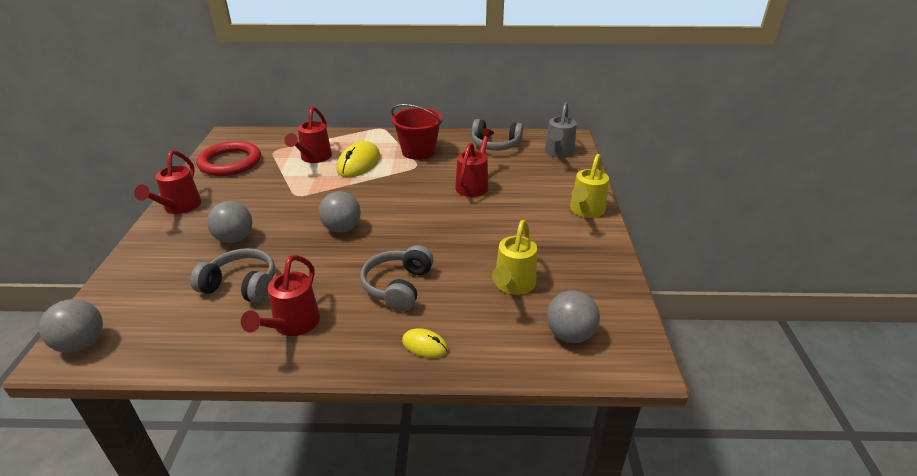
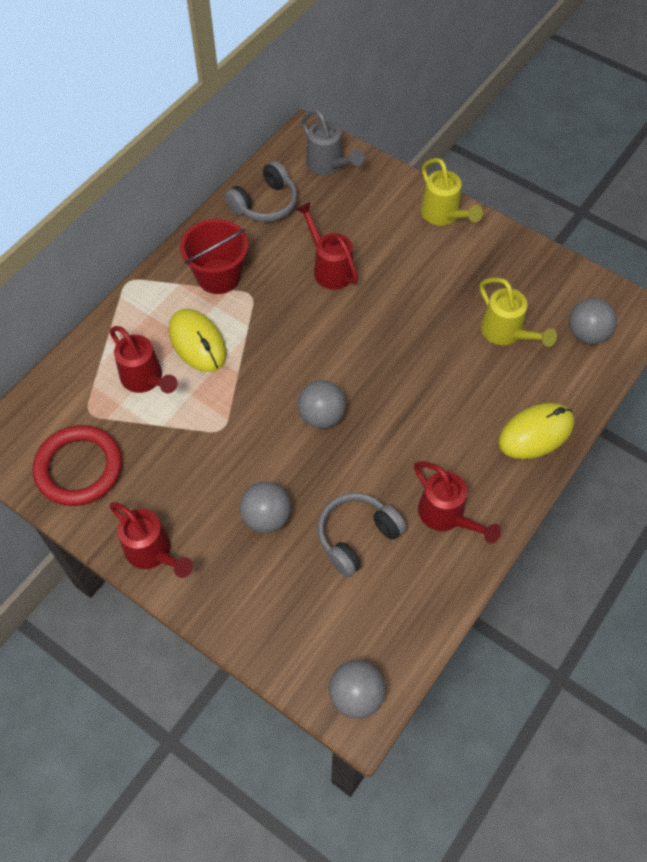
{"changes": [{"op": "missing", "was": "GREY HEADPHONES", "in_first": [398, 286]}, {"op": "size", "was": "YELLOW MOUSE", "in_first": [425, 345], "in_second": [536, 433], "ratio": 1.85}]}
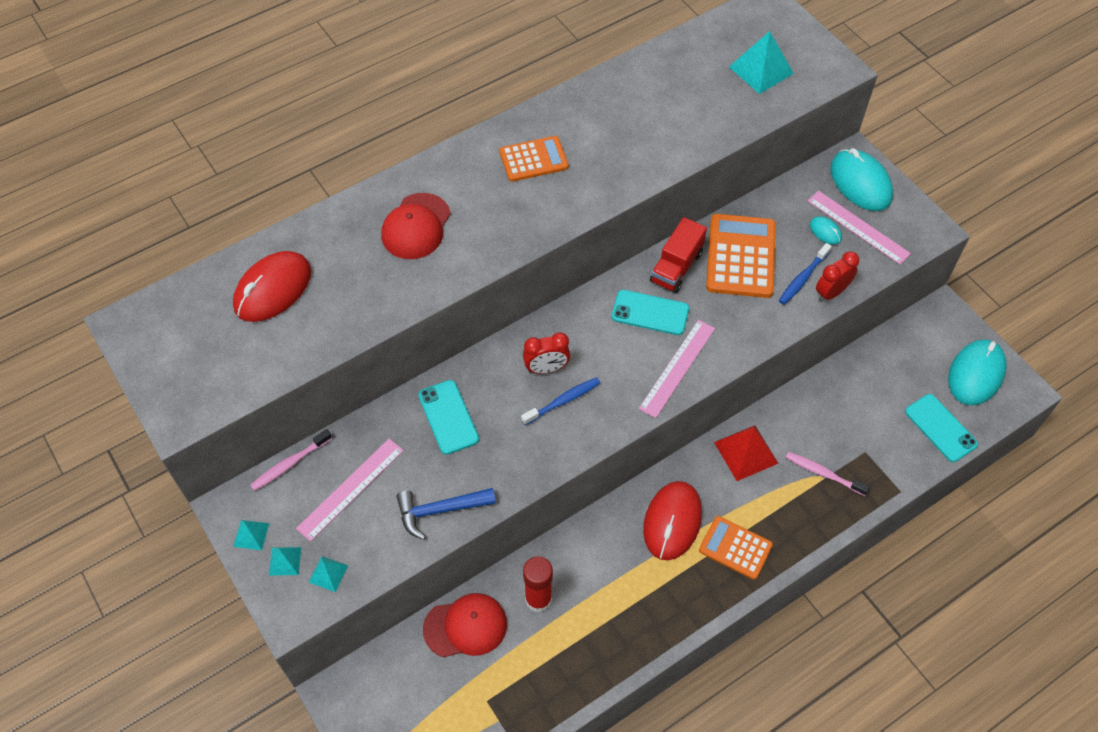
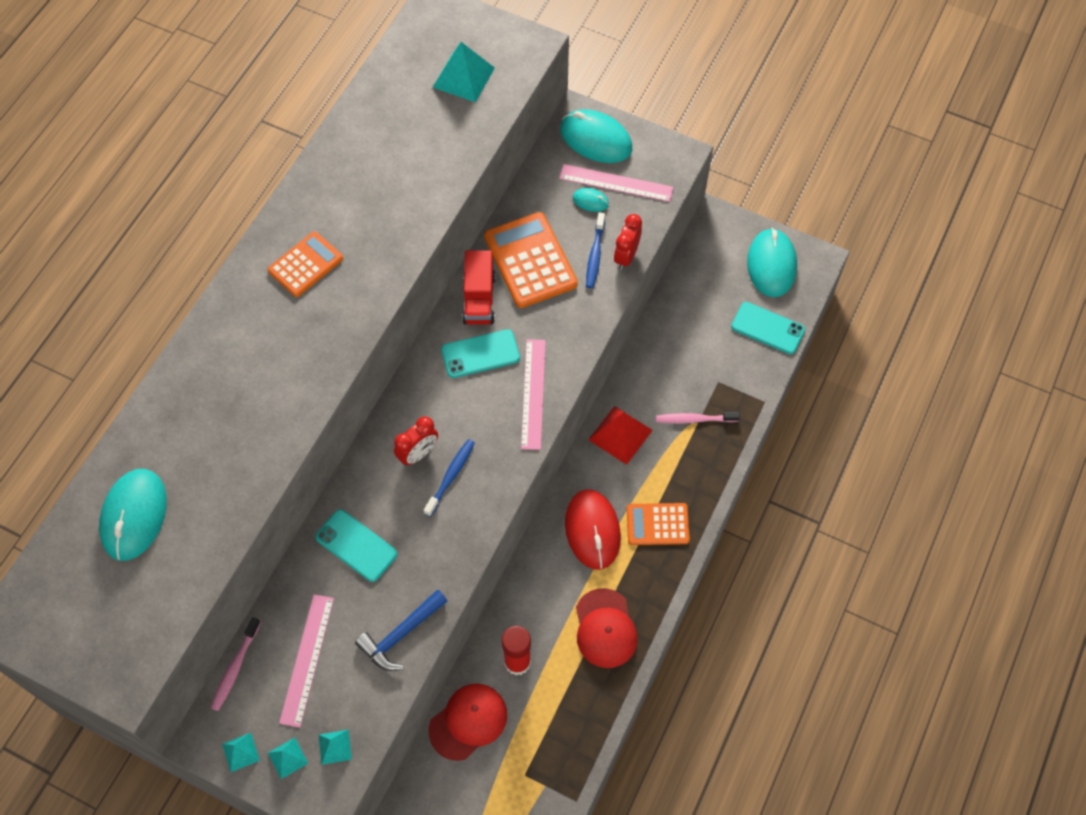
{"changes": [{"op": "relocated", "was": "RED CAP", "in_first": [416, 226], "in_second": [605, 628]}, {"op": "colour", "was": "RED MOUSE", "now": "TURQUOISE MOUSE", "in_first": [273, 289], "in_second": [134, 516]}]}
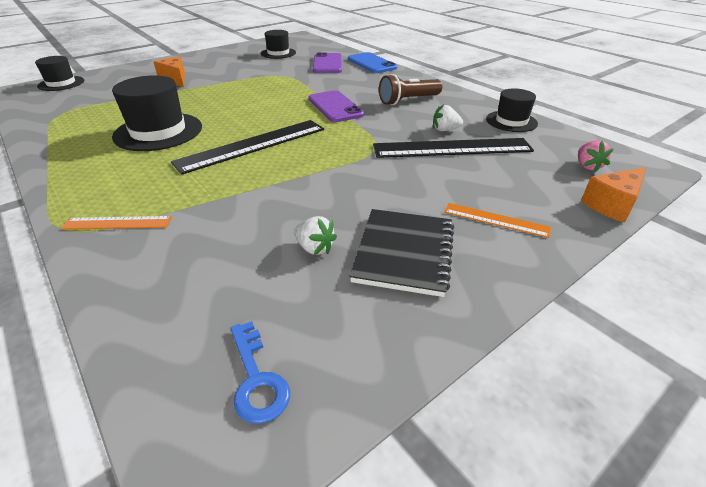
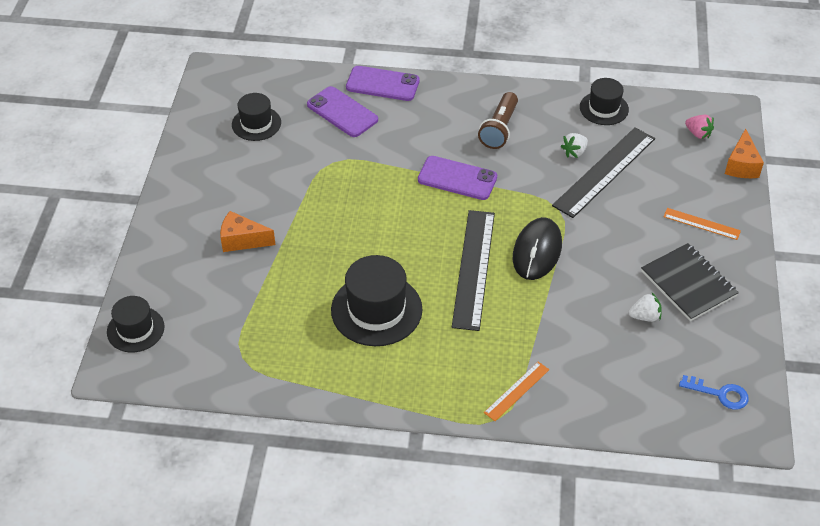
{"changes": [{"op": "appeared", "now": "BLACK MOUSE", "in_second": [537, 251]}, {"op": "colour", "was": "BLUE PHONE", "now": "PURPLE PHONE", "in_first": [371, 63], "in_second": [382, 84]}, {"op": "spun", "was": "ORANGE RULER", "in_first": [496, 220], "in_second": [701, 224], "clockwise": 45}]}
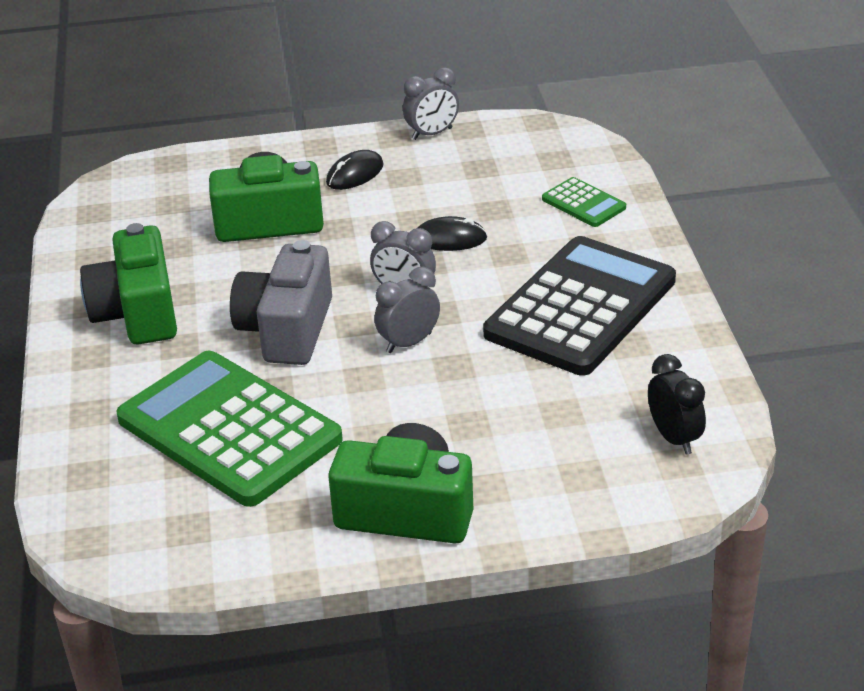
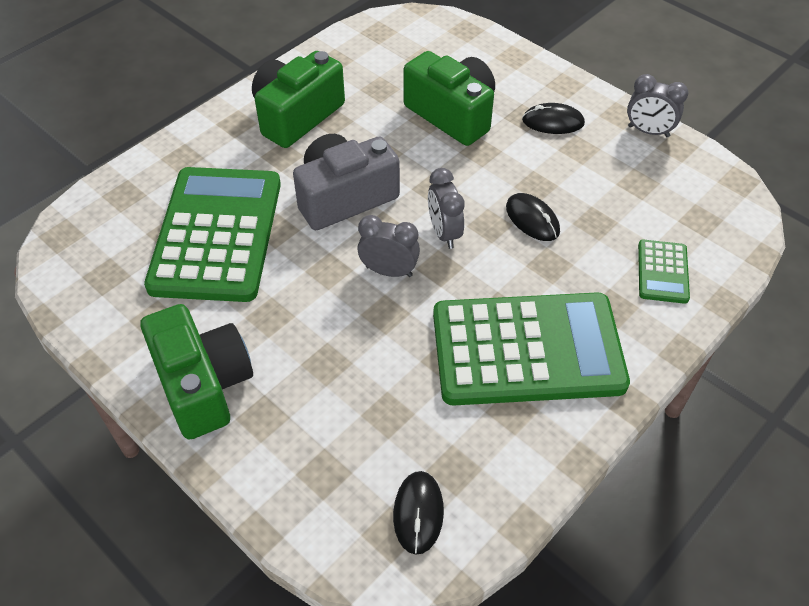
{"changes": [{"op": "exchanged", "was": "BLACK CLOCK", "now": "BLACK MOUSE", "in_first": [674, 438], "in_second": [418, 513]}, {"op": "colour", "was": "BLACK CALCULATOR", "now": "GREEN CALCULATOR", "in_first": [581, 307], "in_second": [527, 350]}]}
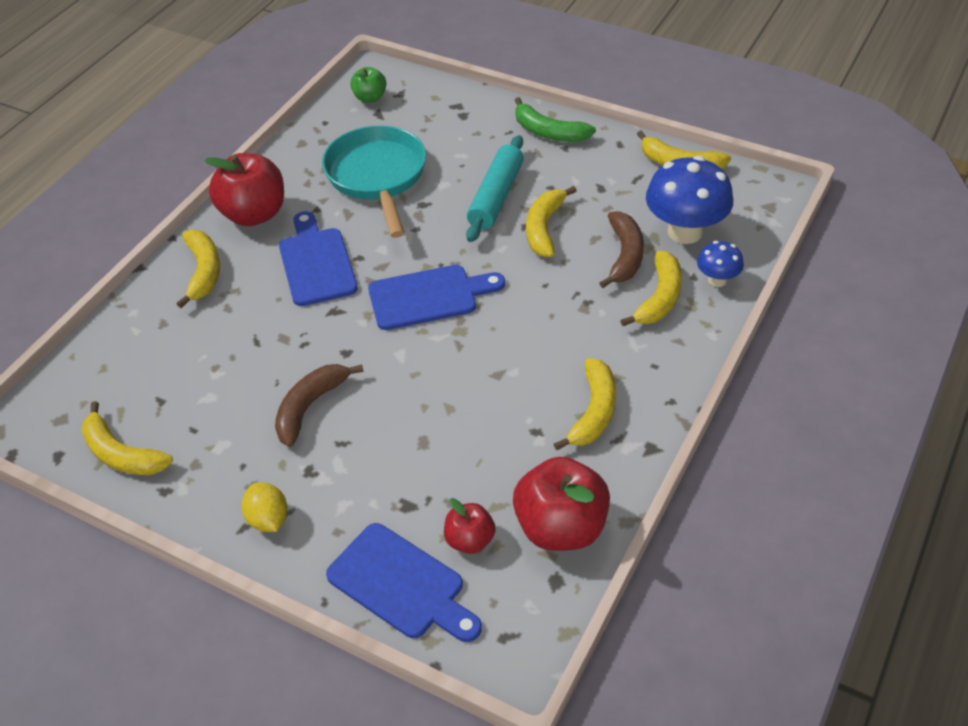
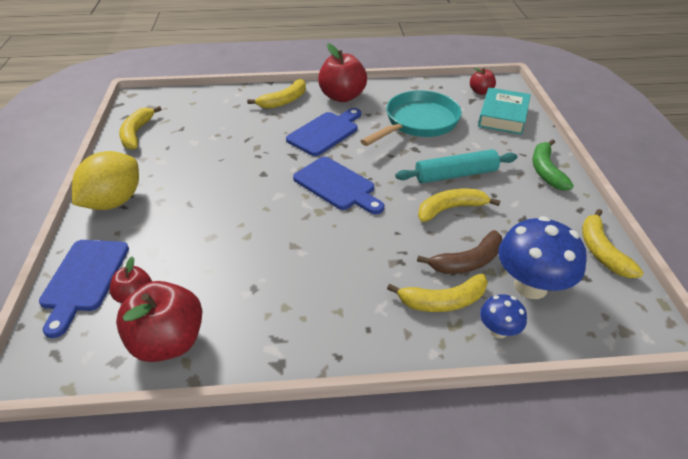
{"changes": [{"op": "missing", "was": "BROWN BANANA", "in_first": [310, 407]}, {"op": "missing", "was": "YELLOW BANANA", "in_first": [593, 411]}, {"op": "appeared", "now": "TURQUOISE BOOK", "in_second": [503, 116]}, {"op": "colour", "was": "GREEN APPLE", "now": "RED APPLE", "in_first": [370, 98], "in_second": [480, 92]}, {"op": "size", "was": "YELLOW LEMON", "in_first": [268, 519], "in_second": [114, 201], "ratio": 1.88}]}
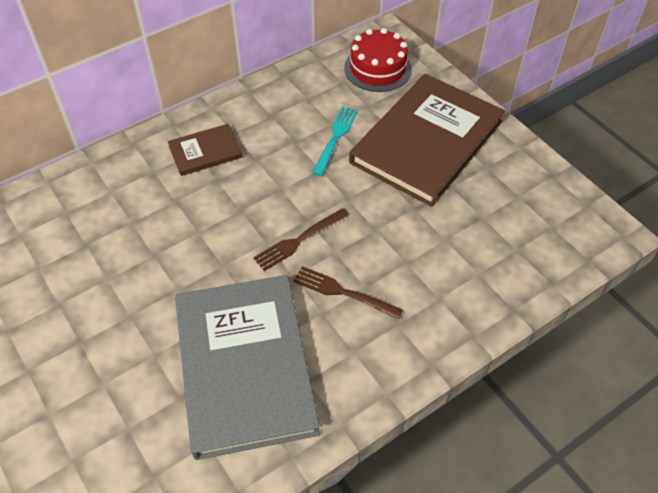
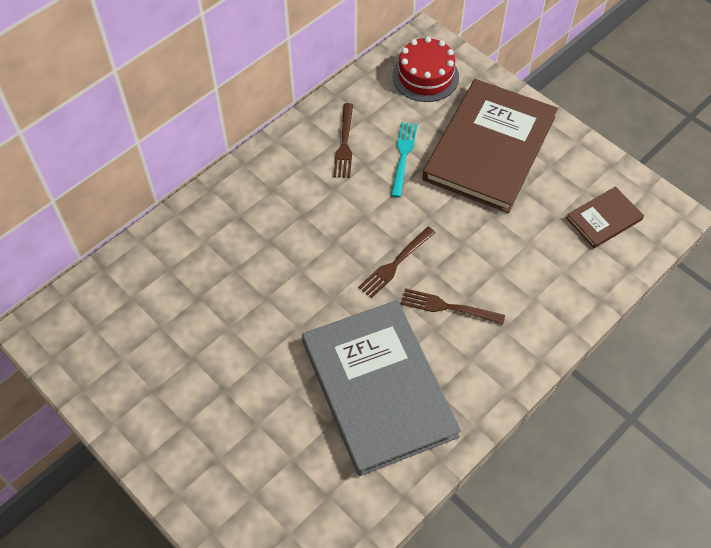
{"changes": [{"op": "appeared", "now": "BROWN FORK", "in_second": [344, 143]}, {"op": "relocated", "was": "BROWN BOOK", "in_first": [205, 152], "in_second": [604, 219]}]}
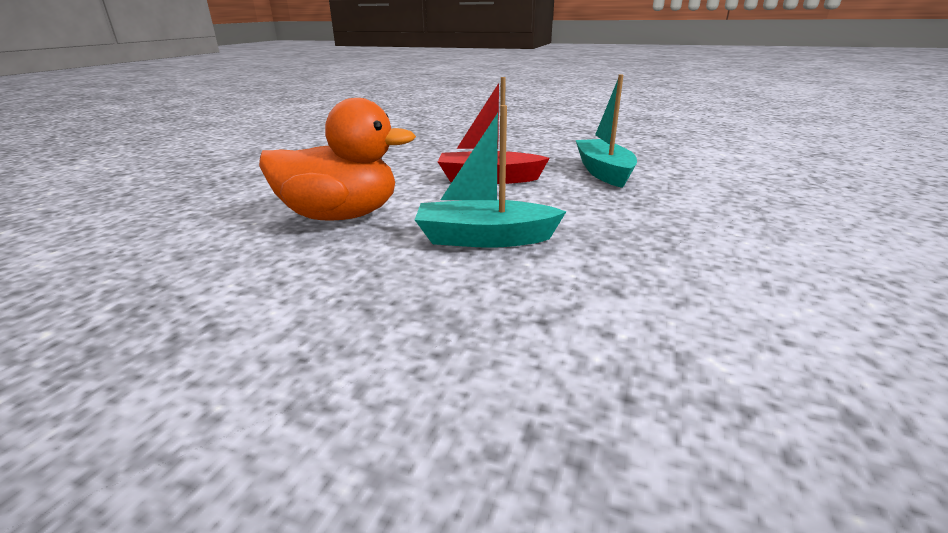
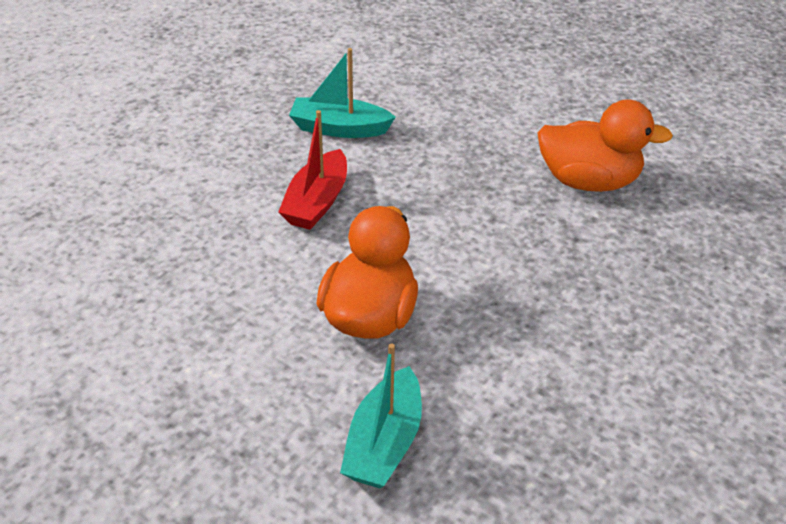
{"changes": [{"op": "appeared", "now": "ORANGE DUCK", "in_second": [588, 181]}, {"op": "relocated", "was": "TURQUOISE BOAT", "in_first": [484, 238], "in_second": [384, 443]}]}
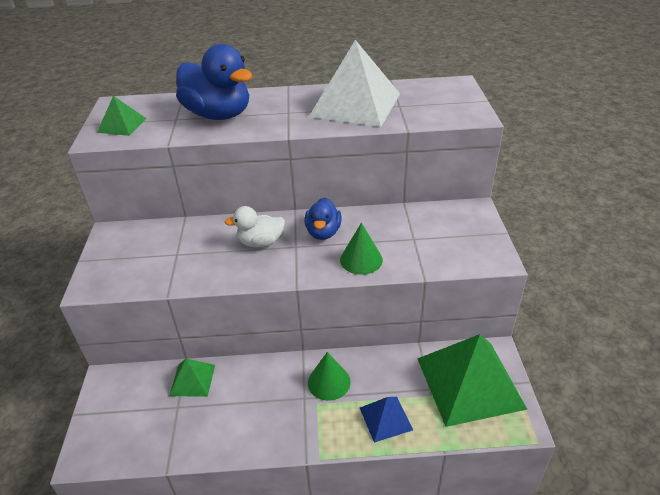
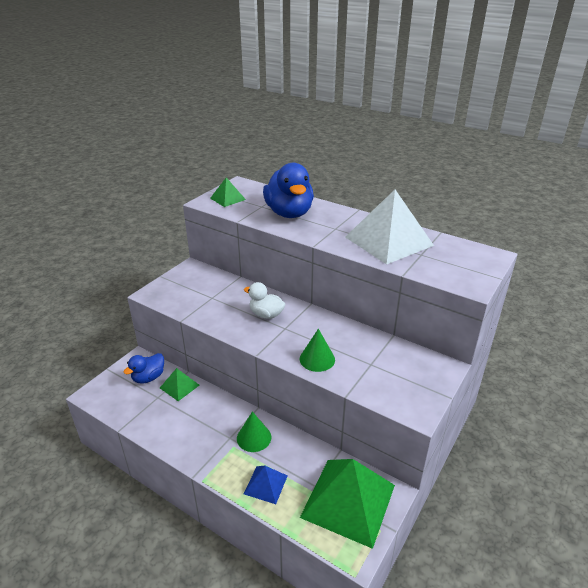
{"changes": [{"op": "relocated", "was": "BLUE DUCK", "in_first": [323, 232], "in_second": [148, 377]}]}
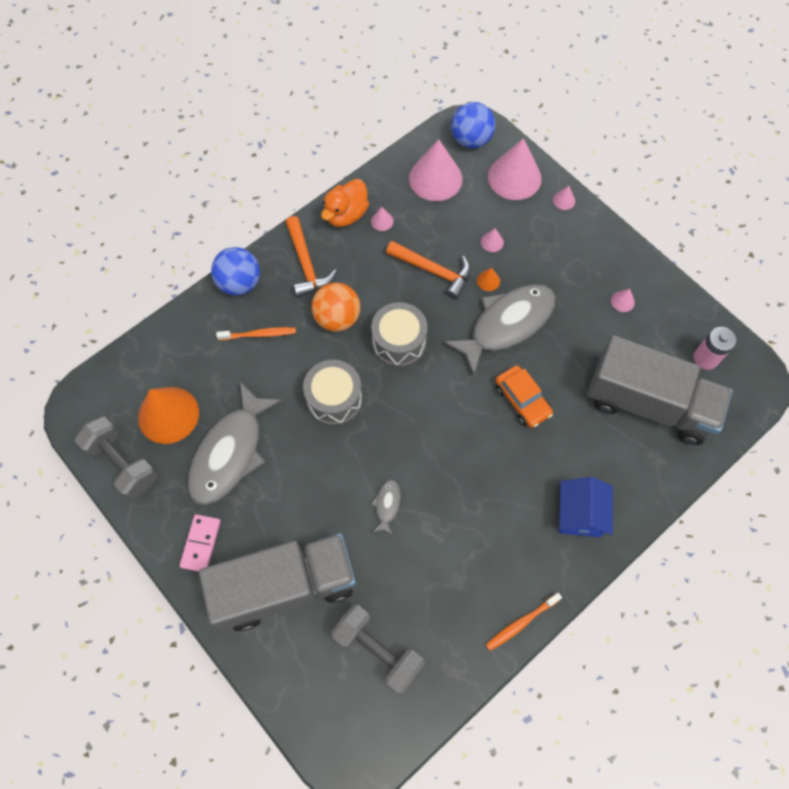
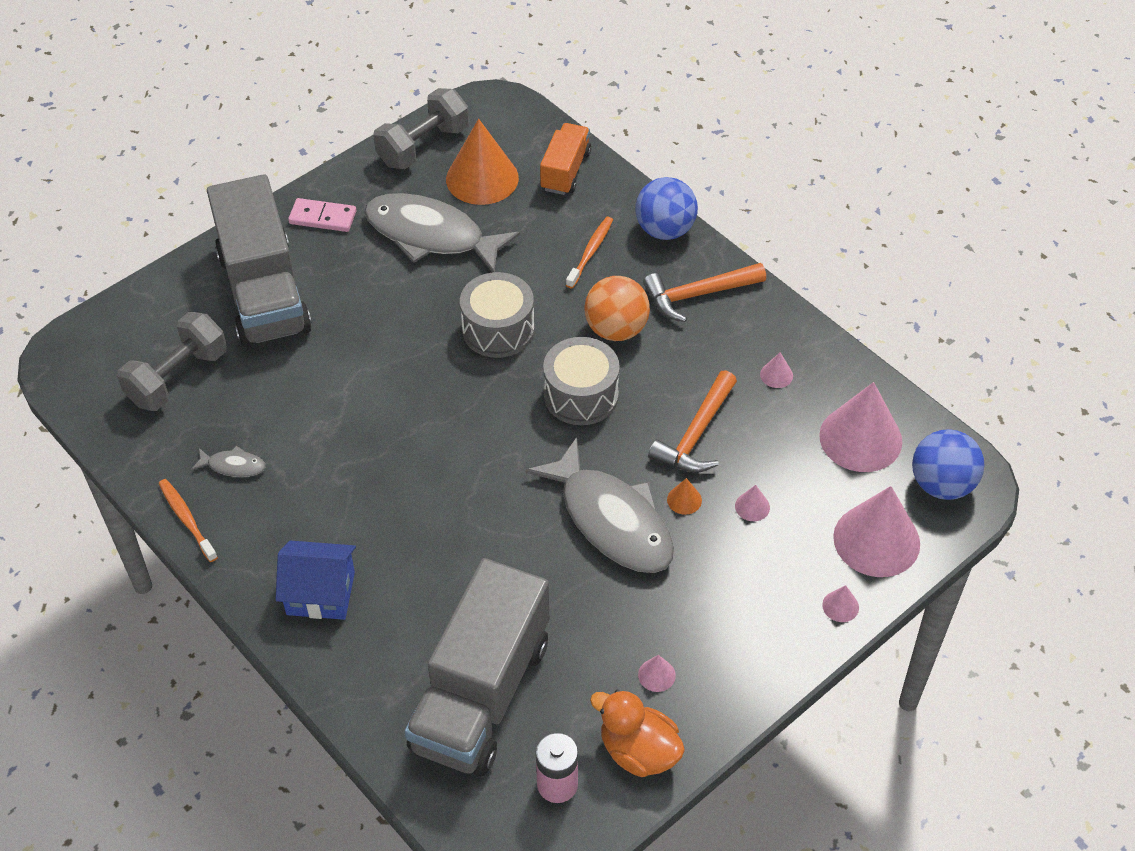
{"changes": [{"op": "missing", "was": "ORANGE CAR", "in_first": [522, 400]}, {"op": "appeared", "now": "ORANGE TRUCK", "in_second": [565, 171]}, {"op": "relocated", "was": "ORANGE DUCK", "in_first": [346, 215], "in_second": [638, 751]}, {"op": "relocated", "was": "GREY FISH", "in_first": [387, 505], "in_second": [233, 466]}, {"op": "spun", "was": "ORANGE TOOTHBRUSH", "in_first": [258, 334], "in_second": [590, 252], "clockwise": -150}]}
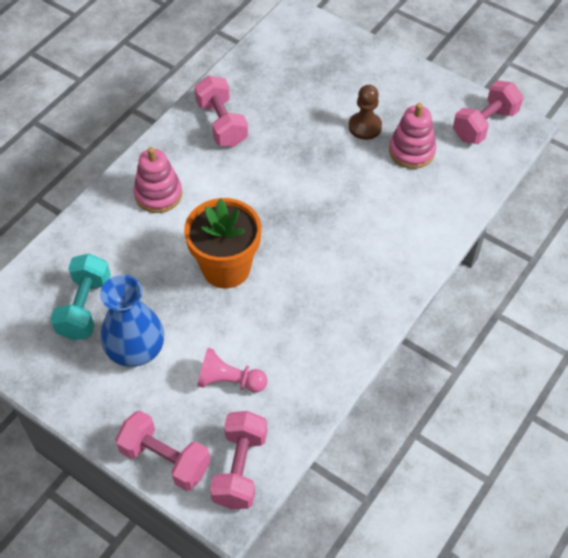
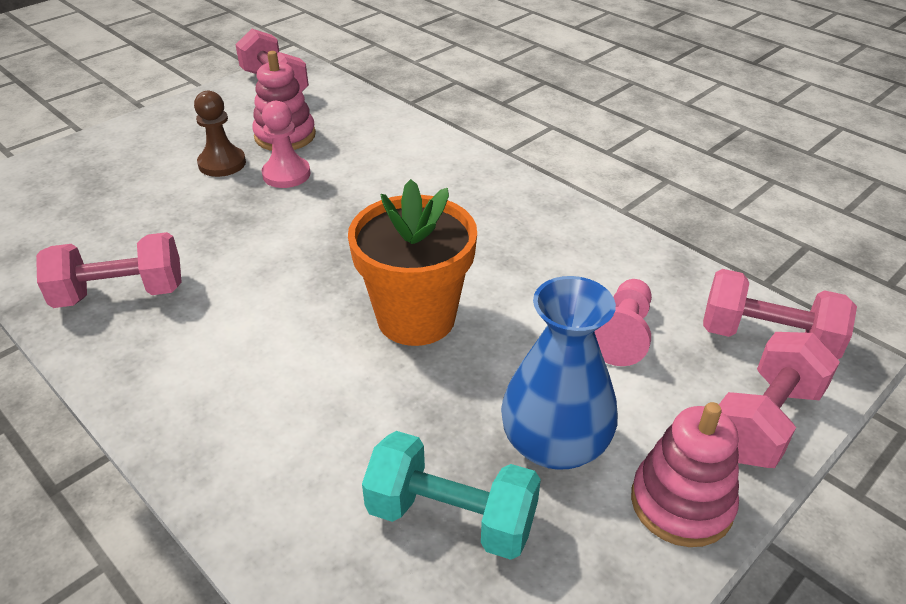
{"changes": [{"op": "appeared", "now": "PINK PAWN", "in_second": [286, 174]}, {"op": "relocated", "was": "PINK STACKING TOY", "in_first": [158, 194], "in_second": [681, 503]}]}
